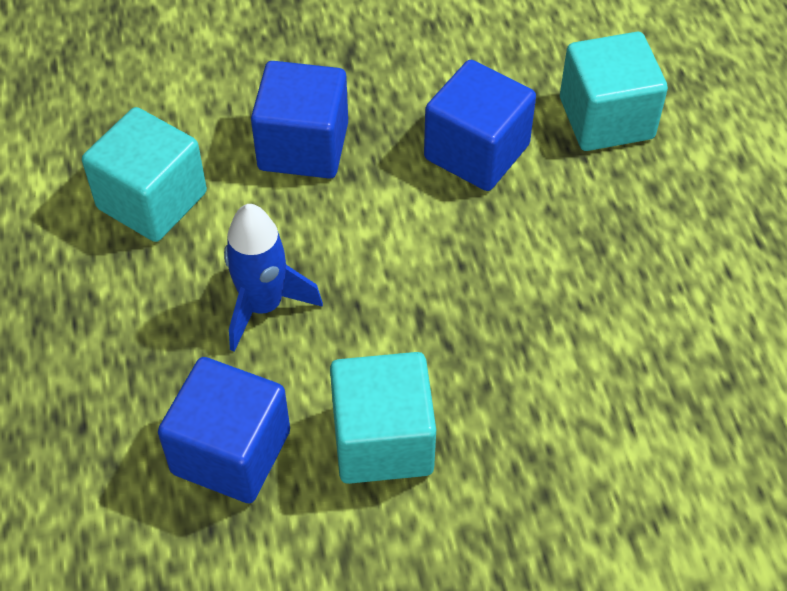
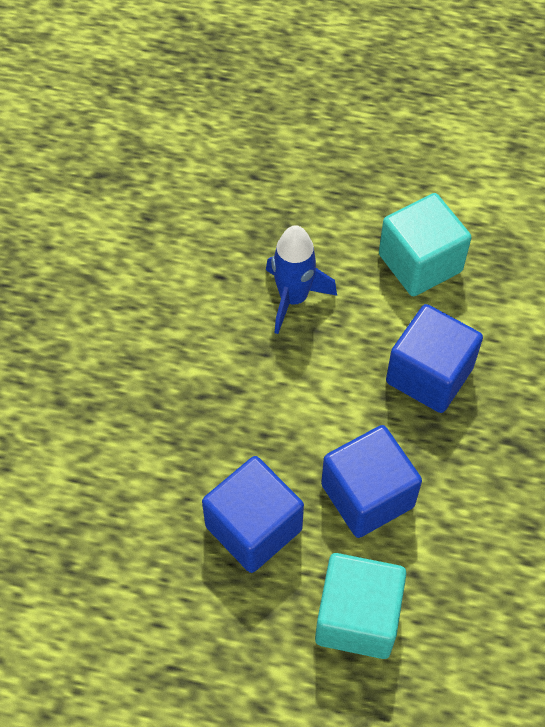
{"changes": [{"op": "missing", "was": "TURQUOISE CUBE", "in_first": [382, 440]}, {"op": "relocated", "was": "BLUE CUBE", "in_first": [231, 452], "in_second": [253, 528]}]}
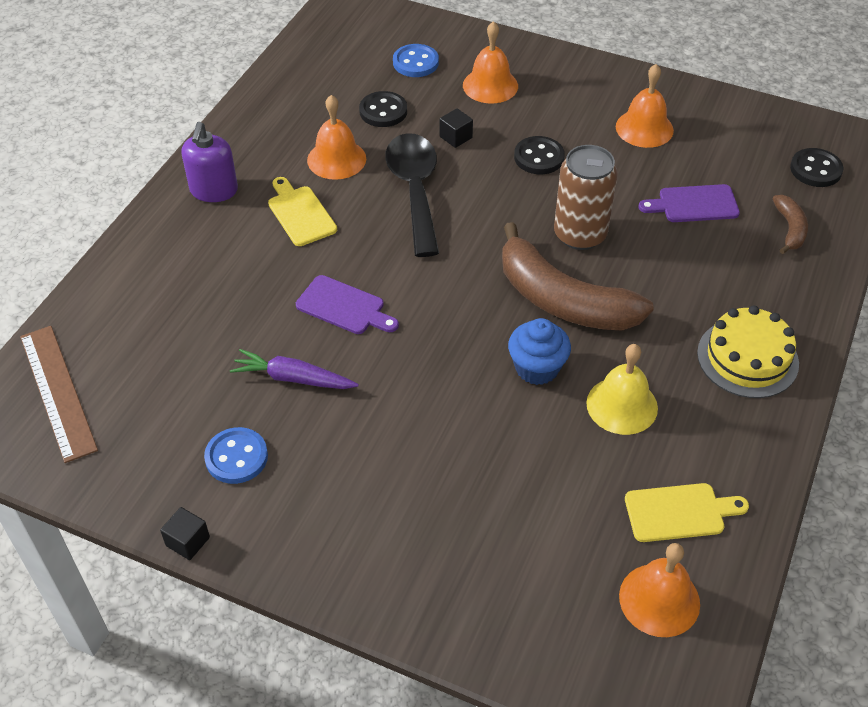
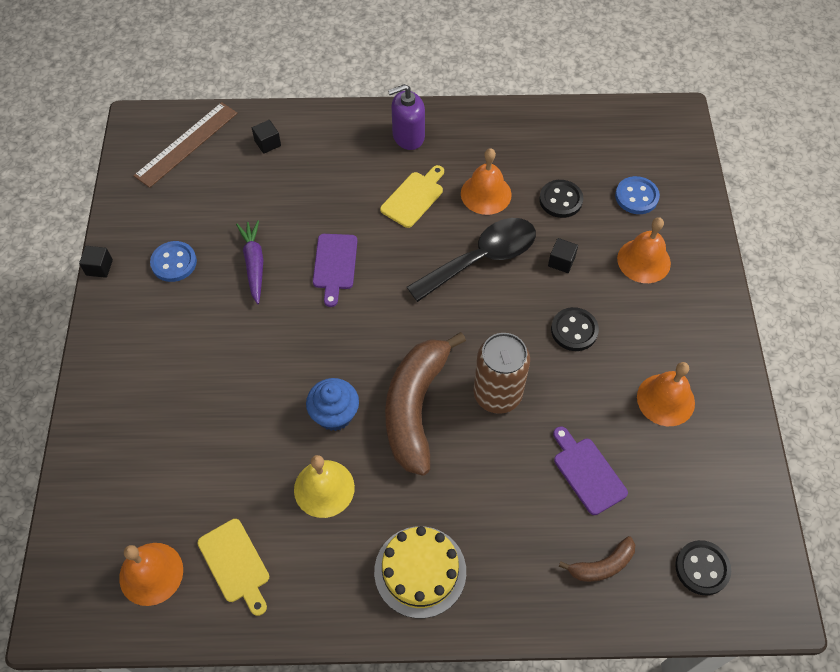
{"changes": [{"op": "appeared", "now": "BLACK CUBE", "in_second": [267, 143]}]}
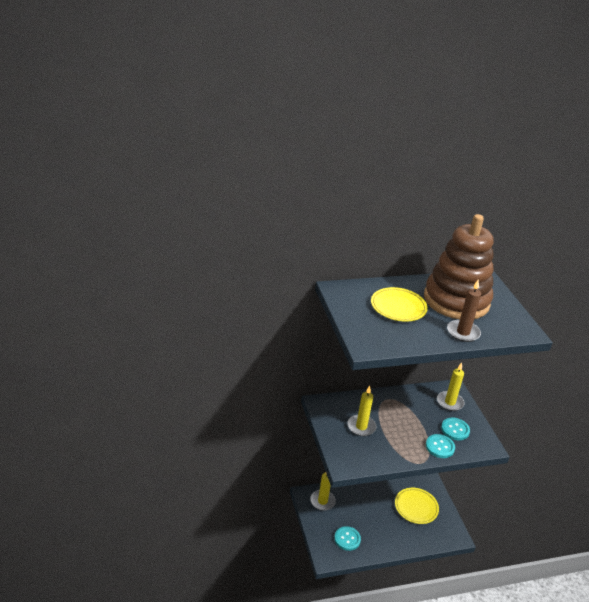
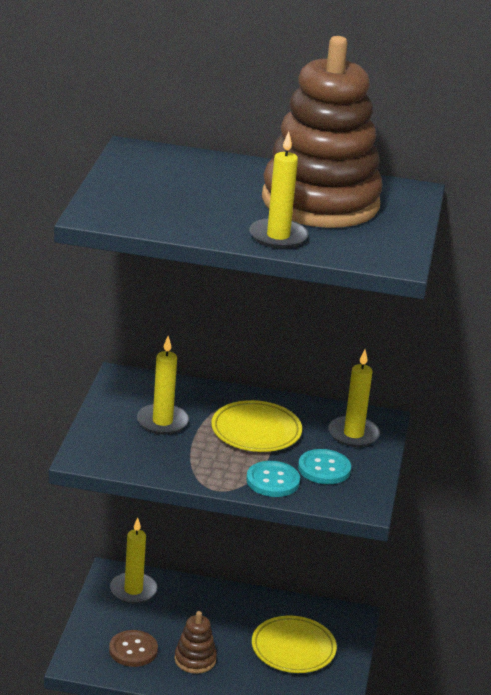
{"changes": [{"op": "appeared", "now": "BROWN STACKING TOY", "in_second": [195, 659]}, {"op": "relocated", "was": "YELLOW PLATE", "in_first": [398, 307], "in_second": [256, 431]}, {"op": "colour", "was": "TURQUOISE BUTTON", "now": "BROWN BUTTON", "in_first": [347, 539], "in_second": [133, 650]}, {"op": "colour", "was": "BROWN CANDLE", "now": "YELLOW CANDLE", "in_first": [463, 332], "in_second": [278, 236]}]}
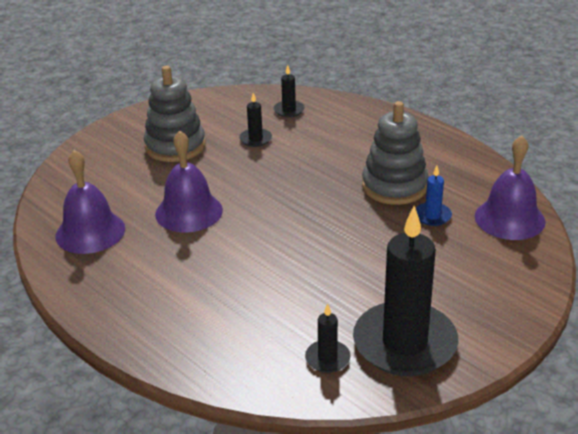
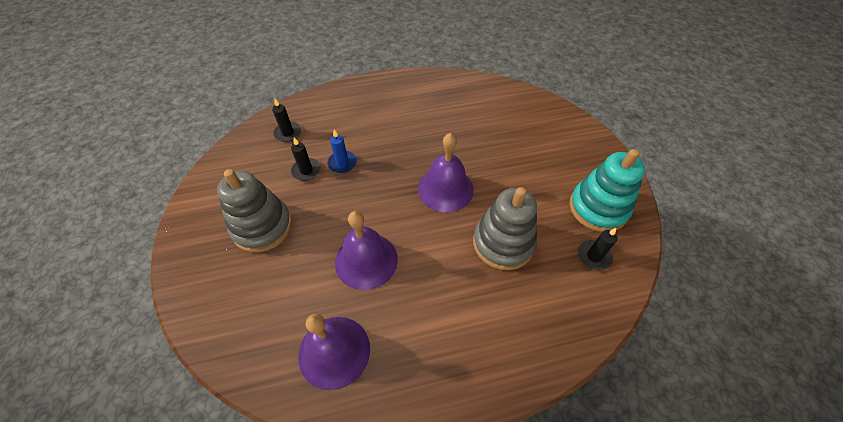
{"changes": [{"op": "relocated", "was": "GREY STACKING TOY", "in_first": [394, 186], "in_second": [503, 243]}, {"op": "relocated", "was": "BLUE CANDLE", "in_first": [432, 216], "in_second": [342, 163]}, {"op": "relocated", "was": "PURPLE BELL", "in_first": [509, 218], "in_second": [445, 189]}, {"op": "exchanged", "was": "BLACK CANDLE", "now": "TURQUOISE STACKING TOY", "in_first": [404, 343], "in_second": [598, 208]}]}
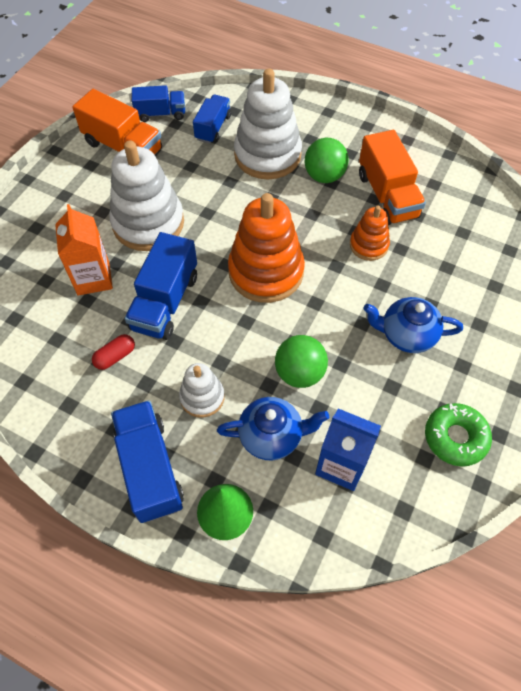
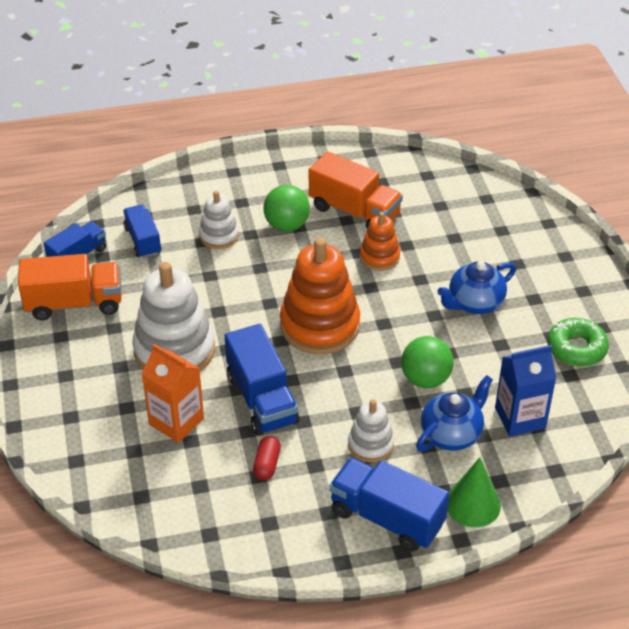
{"changes": [{"op": "size", "was": "WHITE STACKING TOY", "in_first": [267, 155], "in_second": [219, 236], "ratio": 0.53}]}
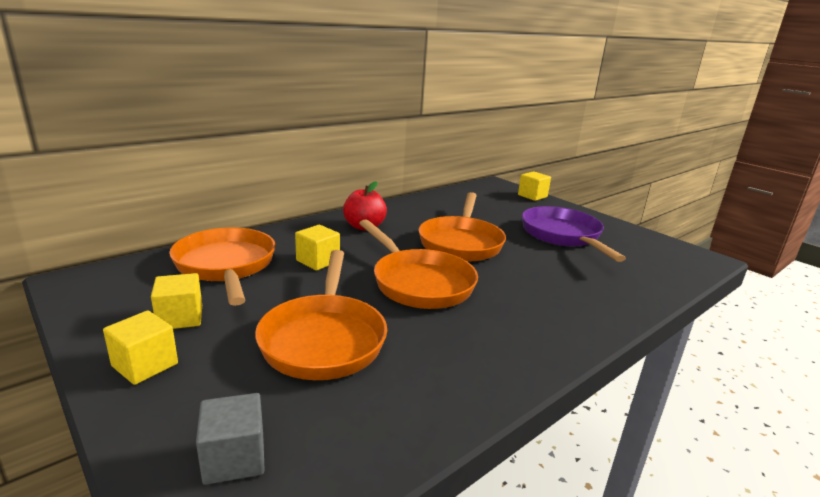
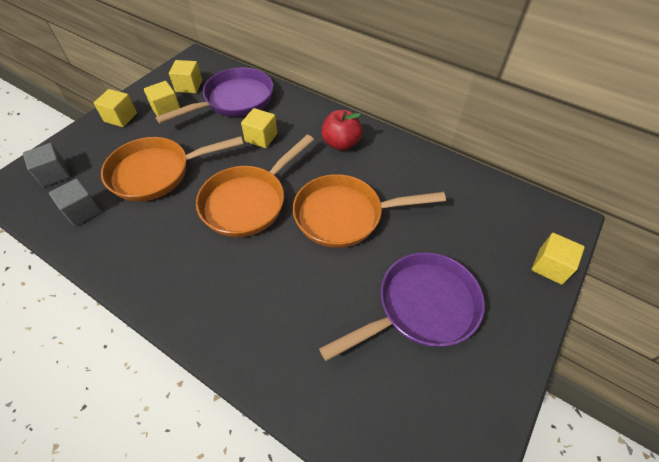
{"changes": [{"op": "appeared", "now": "GREY CUBE", "in_second": [82, 211]}, {"op": "appeared", "now": "YELLOW CUBE", "in_second": [189, 86]}, {"op": "colour", "was": "ORANGE PAN", "now": "PURPLE PAN", "in_first": [226, 266], "in_second": [234, 100]}]}
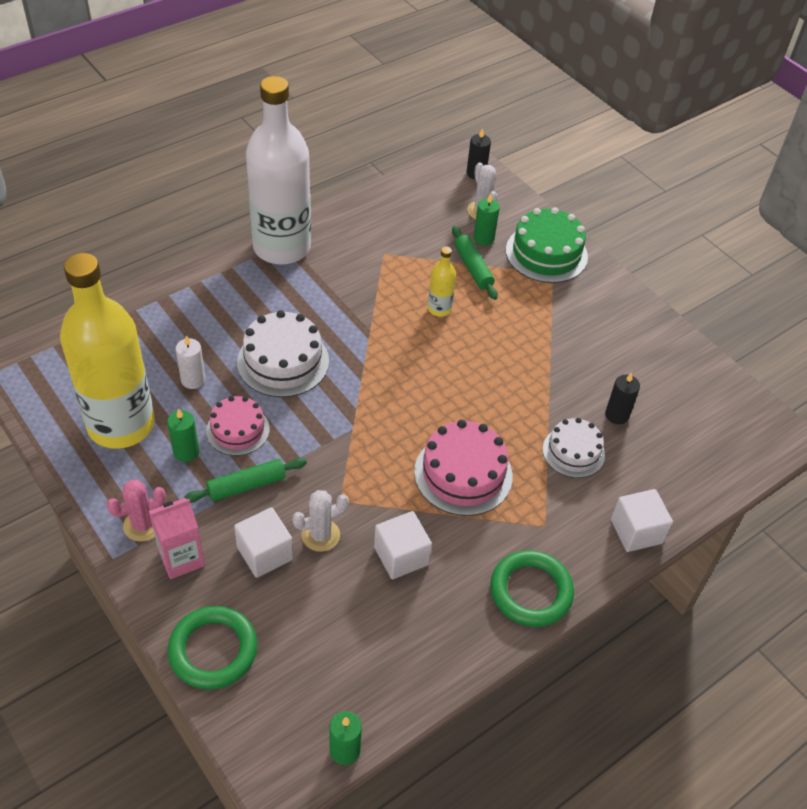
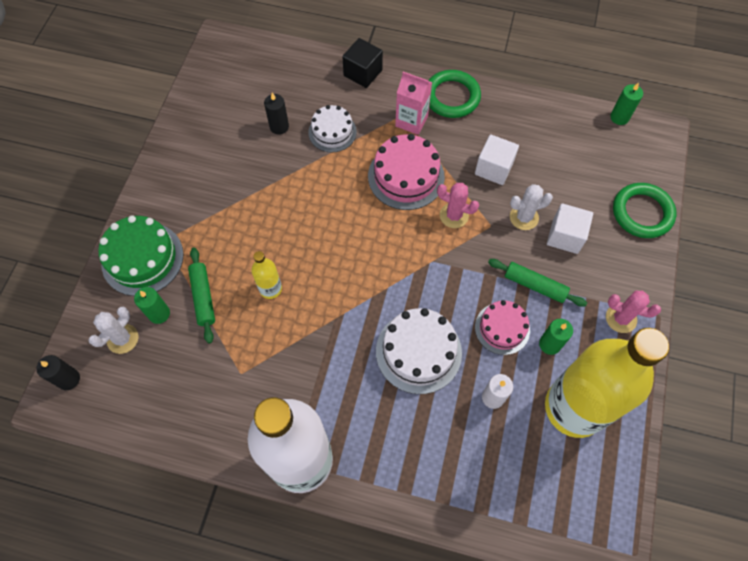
{"changes": [{"op": "appeared", "now": "PINK CACTUS", "in_second": [454, 215]}, {"op": "relocated", "was": "PINK CARTON", "in_first": [181, 558], "in_second": [411, 121]}, {"op": "colour", "was": "WHITE CUBE", "now": "BLACK CUBE", "in_first": [636, 531], "in_second": [363, 73]}, {"op": "spun", "was": "WHITE CACTUS", "in_first": [320, 535], "in_second": [524, 217], "clockwise": -45}, {"op": "spun", "was": "GREEN ROLLING PIN", "in_first": [473, 268], "in_second": [203, 297], "clockwise": -45}]}
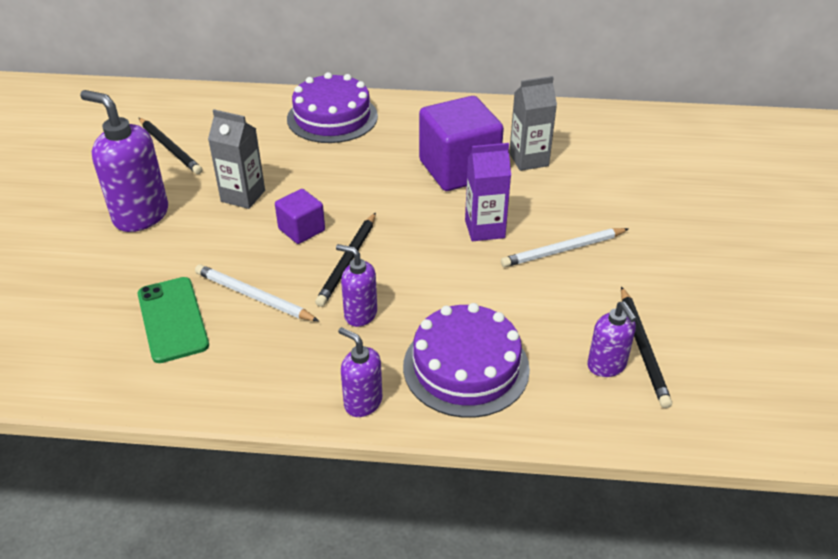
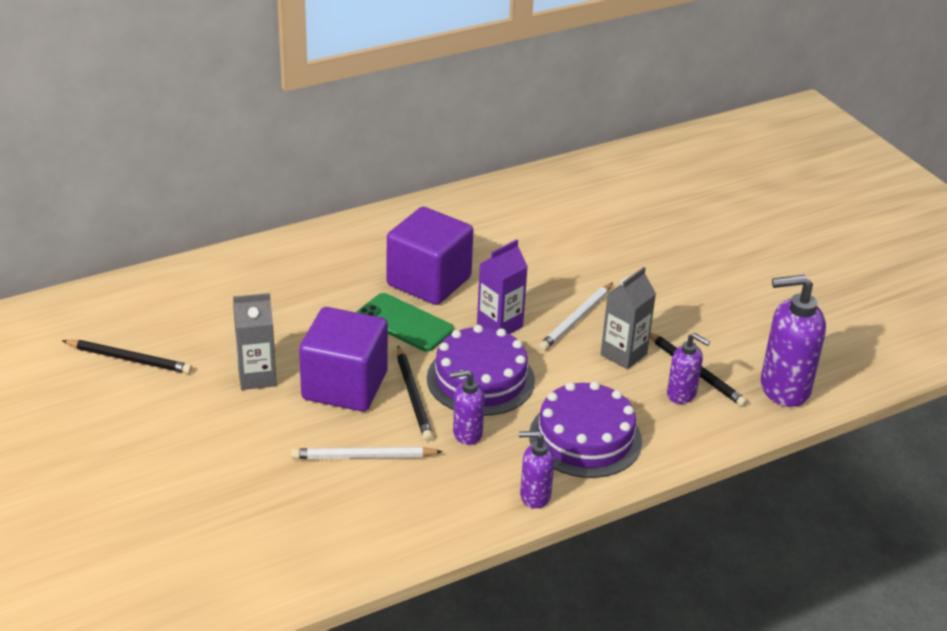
{"changes": [{"op": "relocated", "was": "PURPLE SOAP DISPENSER", "in_first": [140, 215], "in_second": [783, 388]}, {"op": "relocated", "was": "GREEN PHONE", "in_first": [172, 319], "in_second": [404, 323]}, {"op": "relocated", "was": "PURPLE CAKE", "in_first": [332, 117], "in_second": [480, 379]}, {"op": "relocated", "was": "GREY CARTON", "in_first": [528, 160], "in_second": [623, 354]}, {"op": "size", "was": "PURPLE CUBE", "in_first": [301, 230], "in_second": [345, 386], "ratio": 1.94}]}
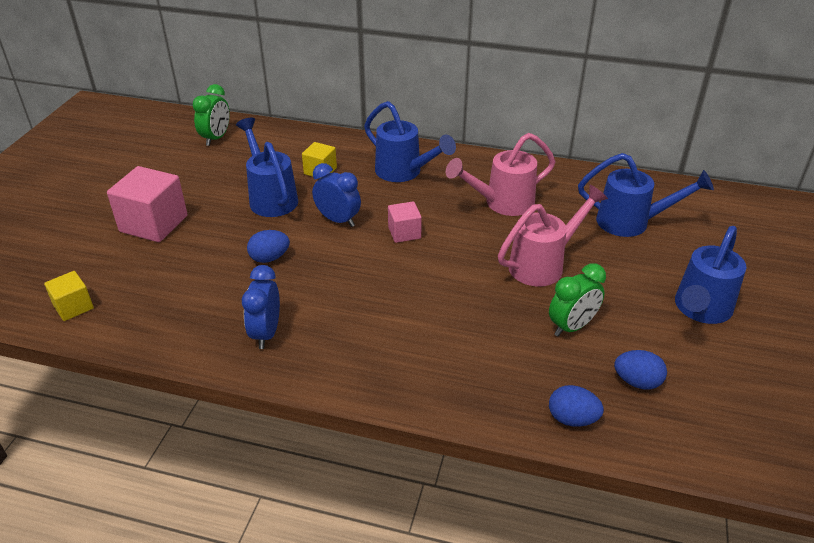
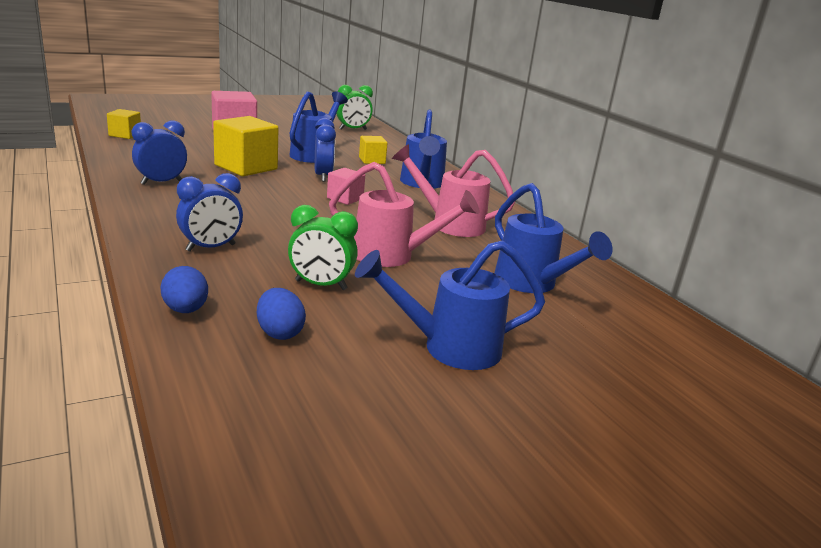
{"changes": [{"op": "appeared", "now": "BLUE CLOCK", "in_second": [211, 248]}, {"op": "exchanged", "was": "BLUE EGG", "now": "YELLOW CUBE", "in_first": [269, 258], "in_second": [246, 167]}]}
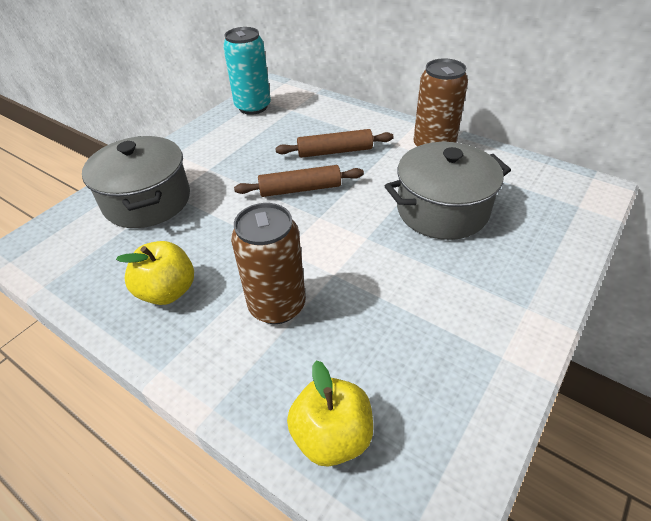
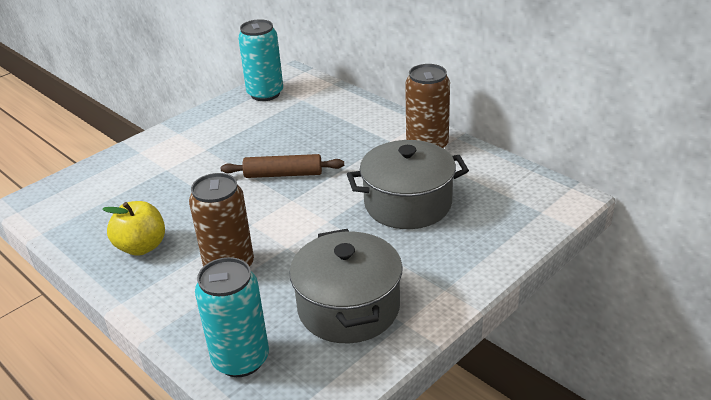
{"changes": [{"op": "missing", "was": "BROWN ROLLING PIN", "in_first": [335, 151]}, {"op": "relocated", "was": "GREY POT", "in_first": [147, 201], "in_second": [348, 308]}, {"op": "exchanged", "was": "YELLOW APPLE", "now": "TURQUOISE CAN", "in_first": [332, 436], "in_second": [241, 359]}]}
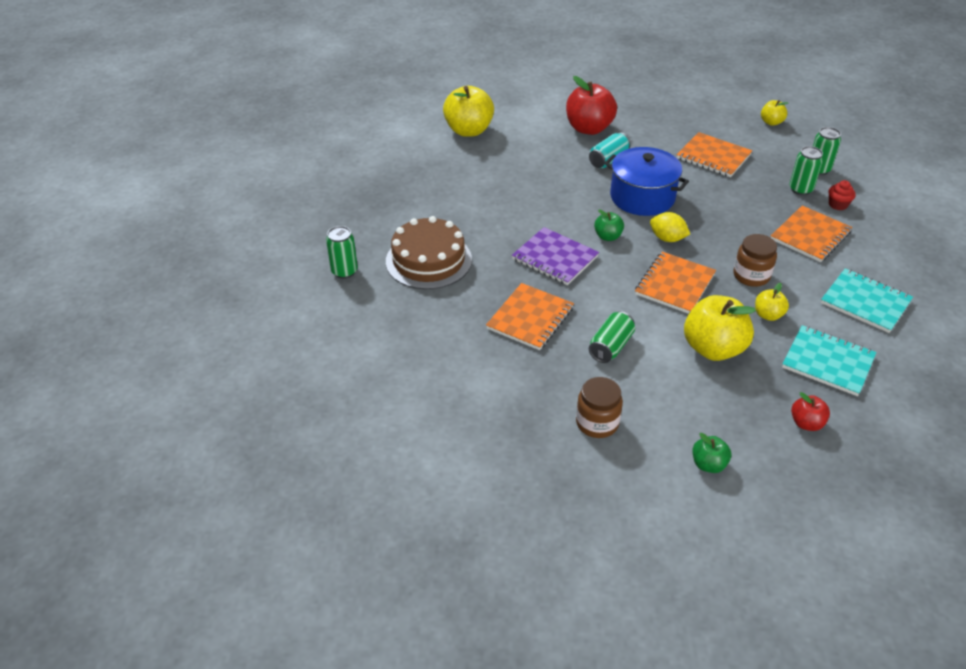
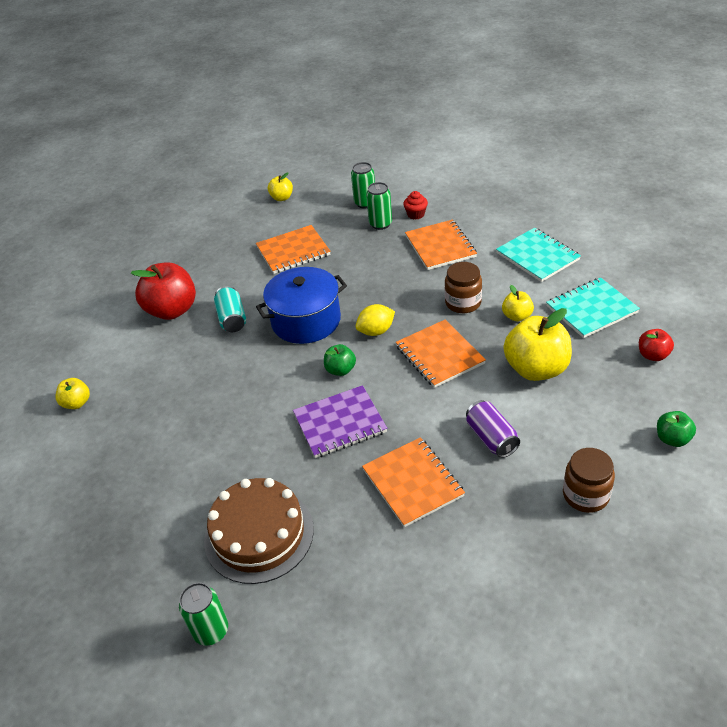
{"changes": [{"op": "colour", "was": "GREEN CAN", "now": "PURPLE CAN", "in_first": [610, 346], "in_second": [491, 438]}, {"op": "spun", "was": "TURQUOISE NOTEBOOK", "in_first": [865, 302], "in_second": [537, 256], "clockwise": 75}, {"op": "size", "was": "YELLOW APPLE", "in_first": [469, 130], "in_second": [77, 403], "ratio": 0.51}]}
